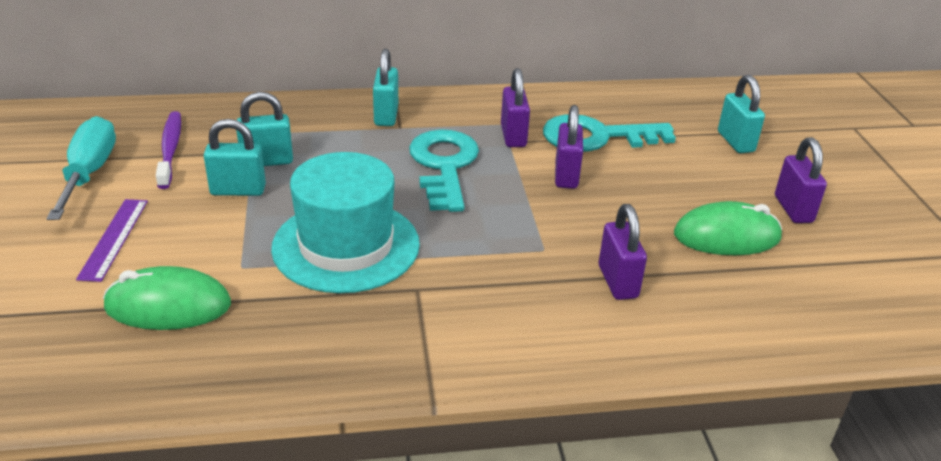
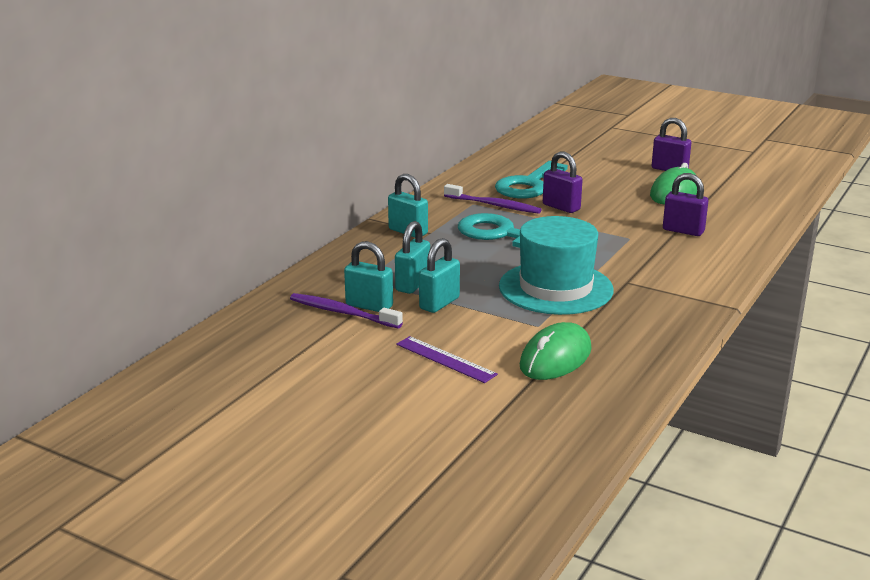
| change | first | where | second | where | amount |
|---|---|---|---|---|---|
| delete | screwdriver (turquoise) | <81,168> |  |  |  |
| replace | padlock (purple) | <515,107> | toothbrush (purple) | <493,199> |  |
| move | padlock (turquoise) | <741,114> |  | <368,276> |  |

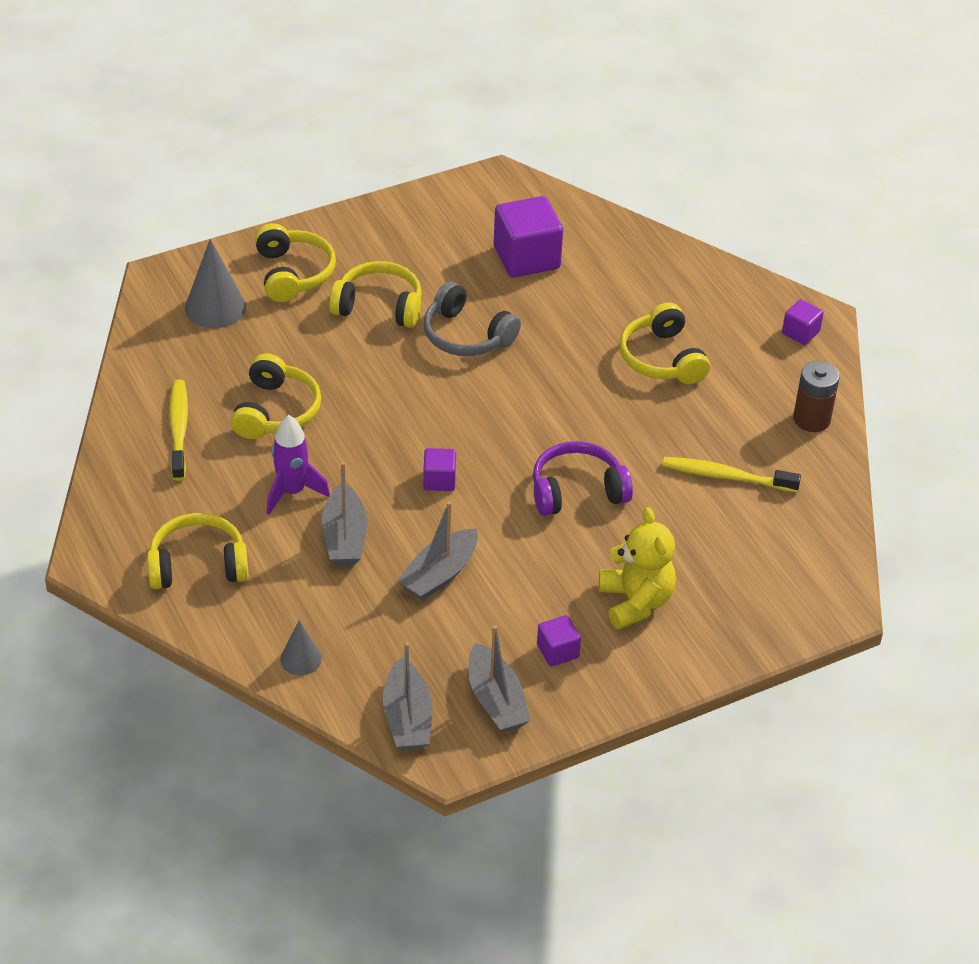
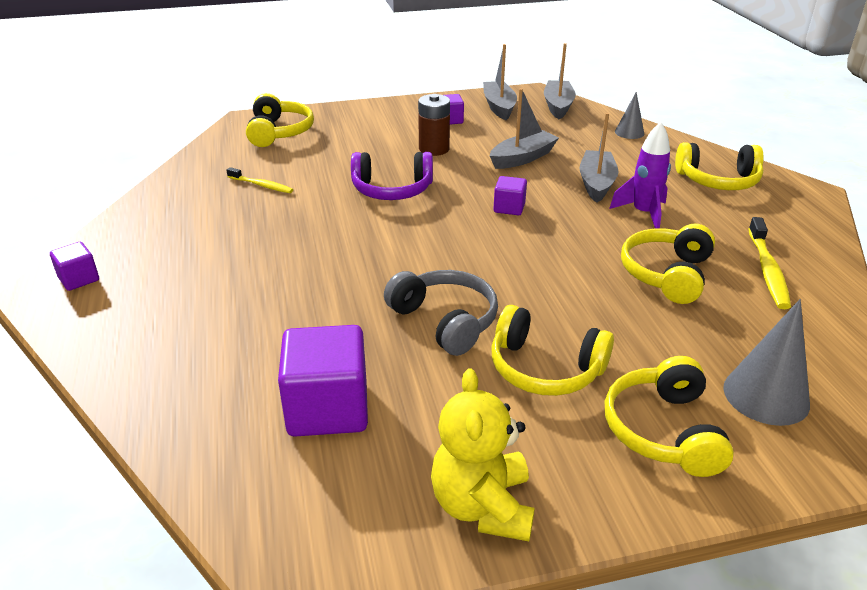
| change | first | where | second | where | amount |
|---|---|---|---|---|---|
| move | teddy bear (yellow) | <637,568> |  | <483,454> |  |
| move | headphones (yellow) | <665,343> |  | <280,120> |  |
| resize | toothbrush (yellow) | <731,475> |  | <260,180> | x0.65 |
| move | battery (brown) | <816,396> |  | <434,125> |  |

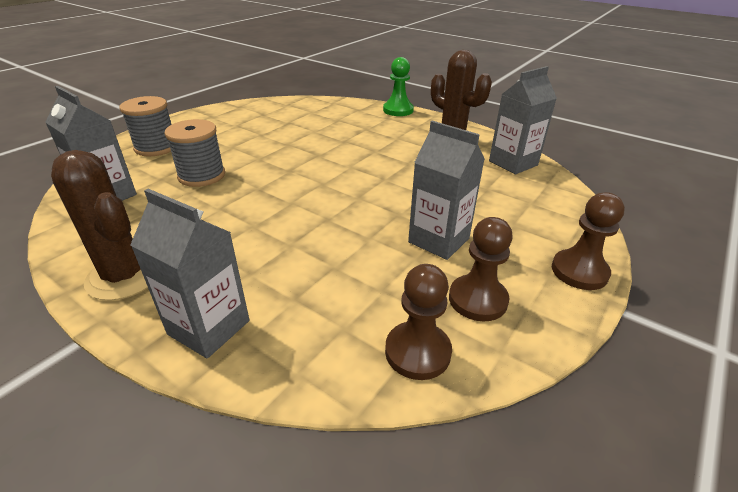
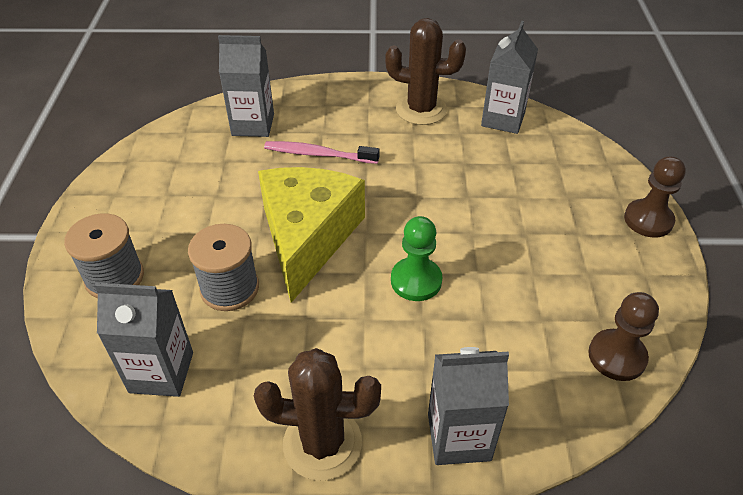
| change | first | where | second | where | amount |
|---|---|---|---|---|---|
| move | pawn (green) | <398,86> |  | <417,258> |  |
| move | carton (grey) | <446,190> |  | <246,86> |  |
| delete | pawn (brown) | <481,269> |  |  |  |
| insert |  |  | cheese (yellow) | <311,235> |  |
| insert |  |  | toothbrush (pink) | <322,152> |  |

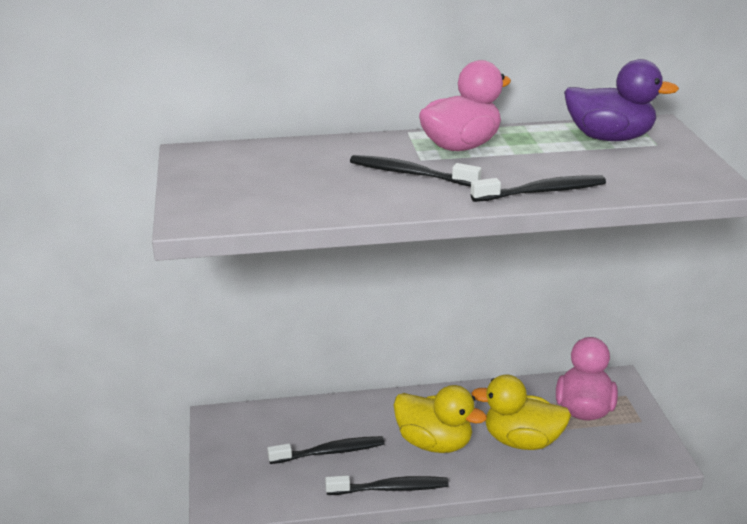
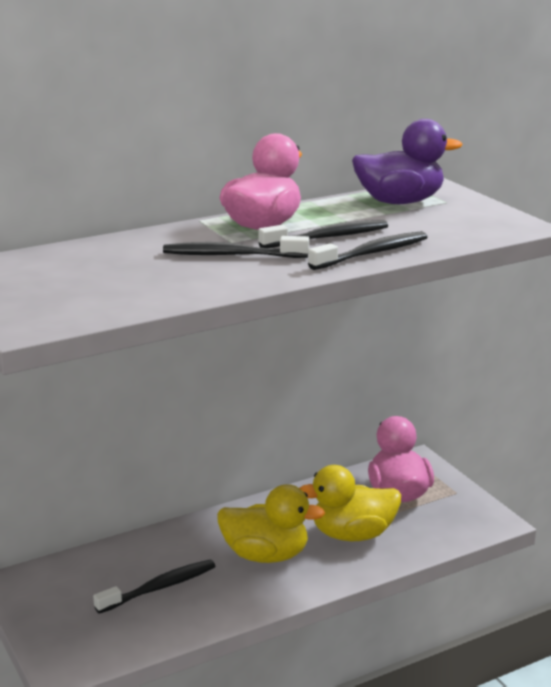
| change | first | where | second | where | amount |
|---|---|---|---|---|---|
| move | toothbrush (black) | <387,485> |  | <323,234> |  |

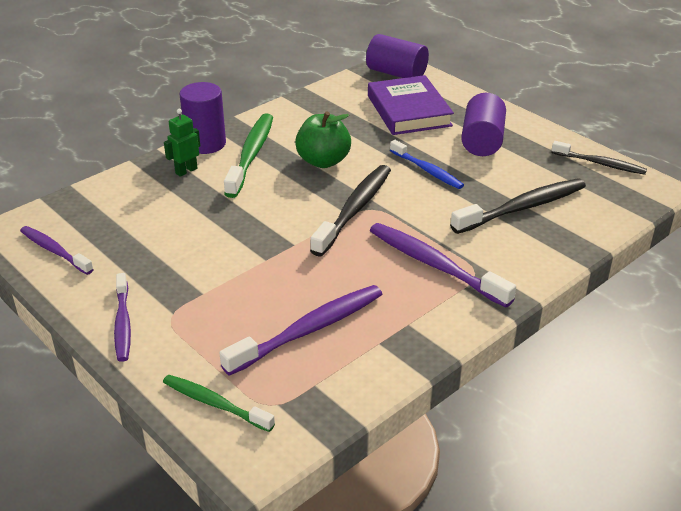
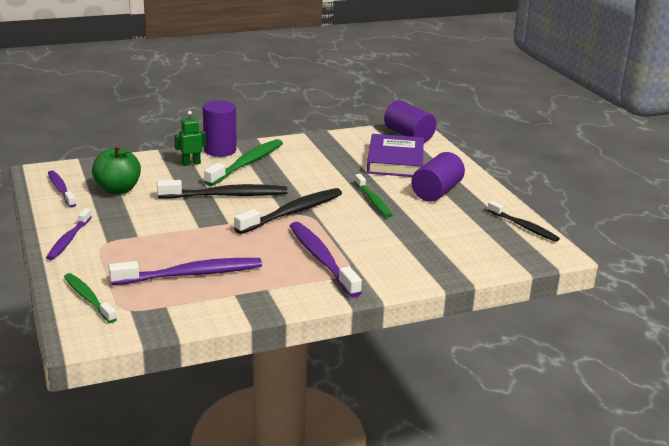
| change | first | where | second | where | amount |
|---|---|---|---|---|---|
| move | apple (green) | <323,140> |  | <116,169> |  |
| recolor | toothbrush (blue) | <427,164> | toothbrush (green) | <373,196> |  |
| move | toothbrush (black) | <518,206> |  | <222,189> |  |

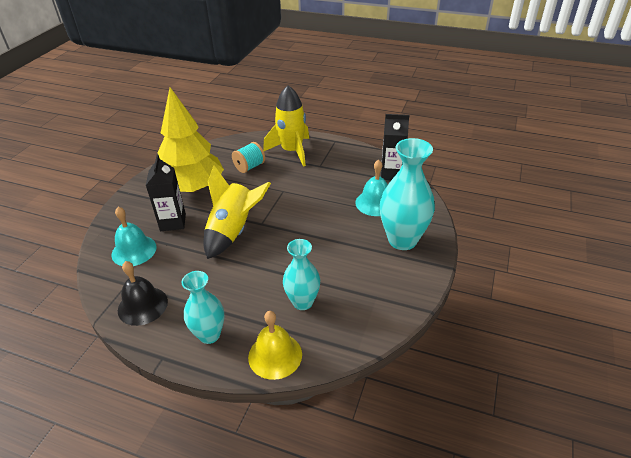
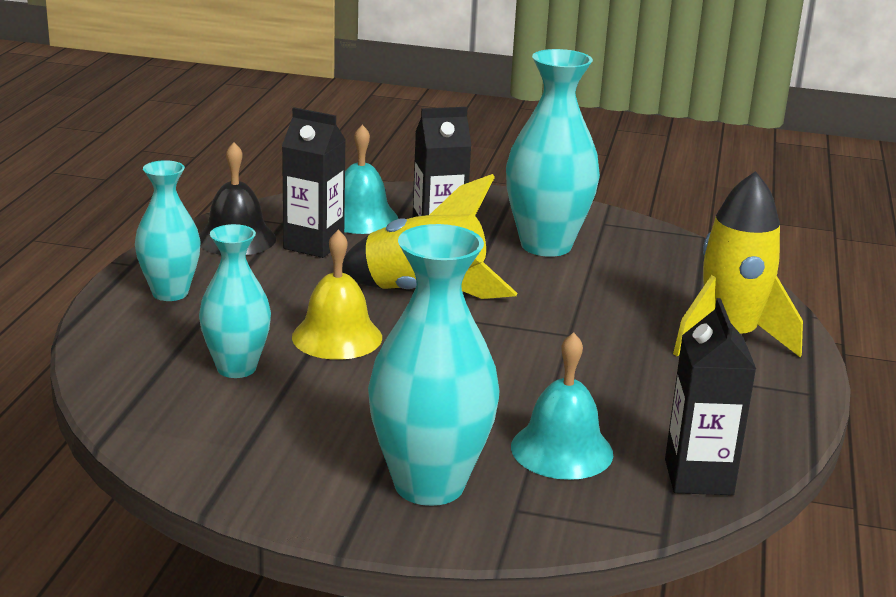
| change | first | where | second | where | amount |
|---|---|---|---|---|---|
| replace | tree (yellow) | <191,140> | vase (turquoise) | <553,153> |  |
| delete | spool (turquoise) | <248,157> |  |  |  |
| move | bell (yellow) | <275,345> |  | <337,295> |  |
| insert |  |  | carton (black) | <314,182> |  |

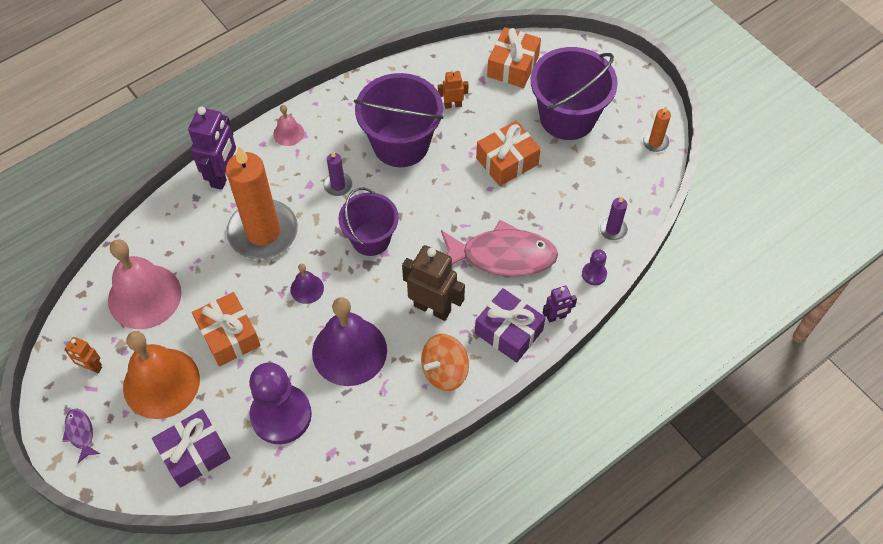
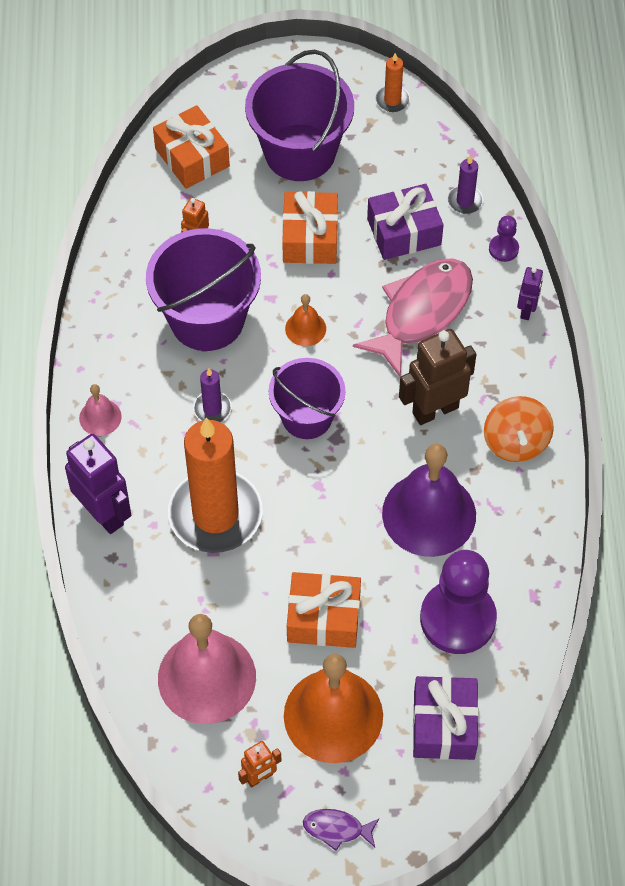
| change | first | where | second | where | amount |
|---|---|---|---|---|---|
| delete | bell (purple) | <307,284> |  |  |  |
| move | gift (purple) | <510,325> |  | <405,222> |  |
| insert |  |  | bell (orange) | <305,320> |  |

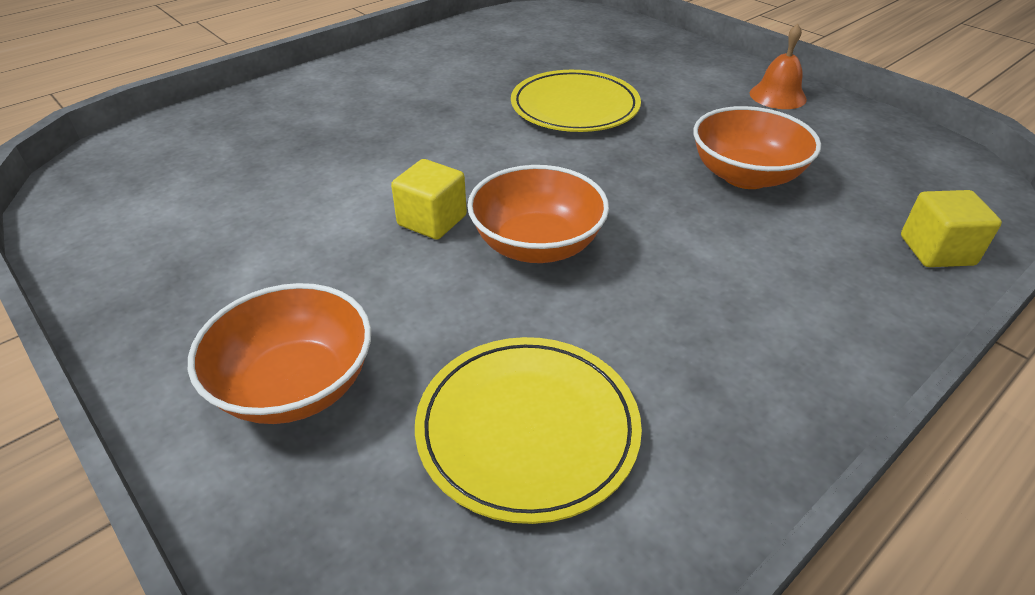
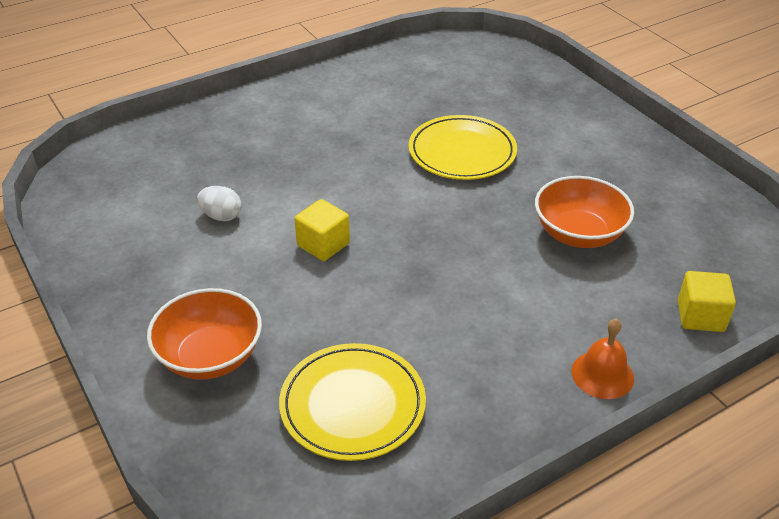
| change | first | where | second | where | amount |
|---|---|---|---|---|---|
| delete | bowl (orange) | <538,214> |  |  |  |
| move | bell (orange) | <778,66> |  | <602,359> |  |
| insert |  |  | egg (white) | <219,203> |  |

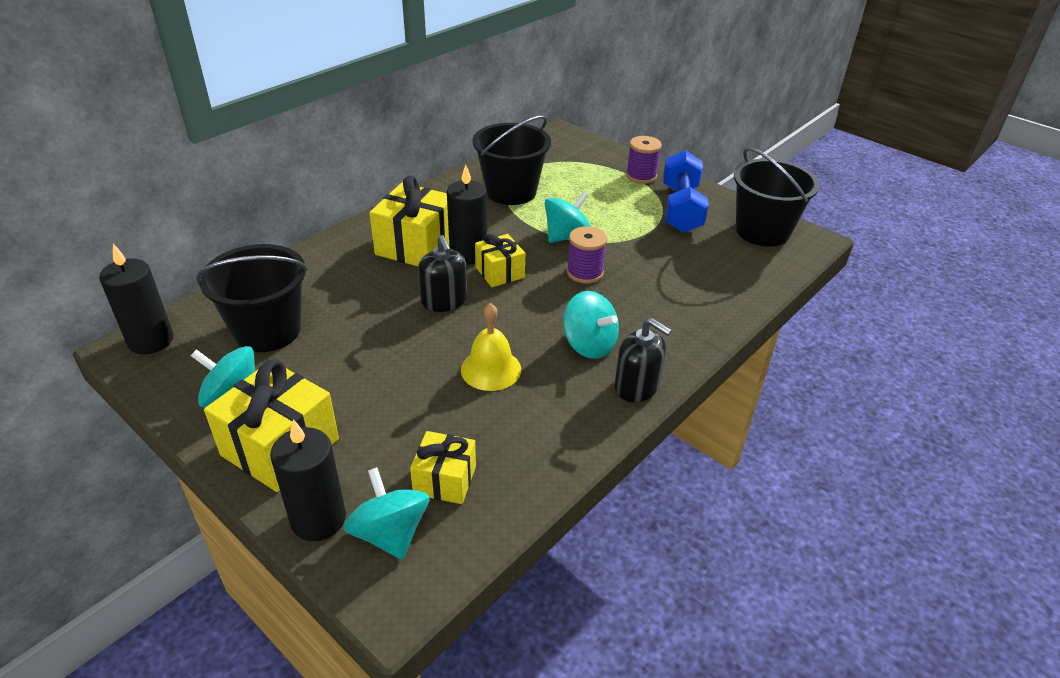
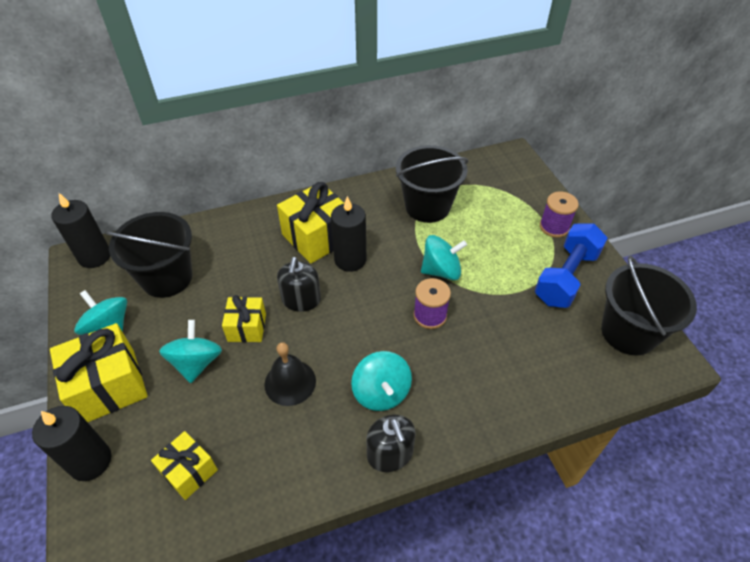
| change | first | where | second | where | amount |
|---|---|---|---|---|---|
| move | spinning top (turquoise) | <386,513> |  | <190,351> |  |
| recolor | bell (yellow) | <491,347> | bell (black) | <290,374> |  |
| move | gift (yellow) | <500,260> |  | <244,318> |  |

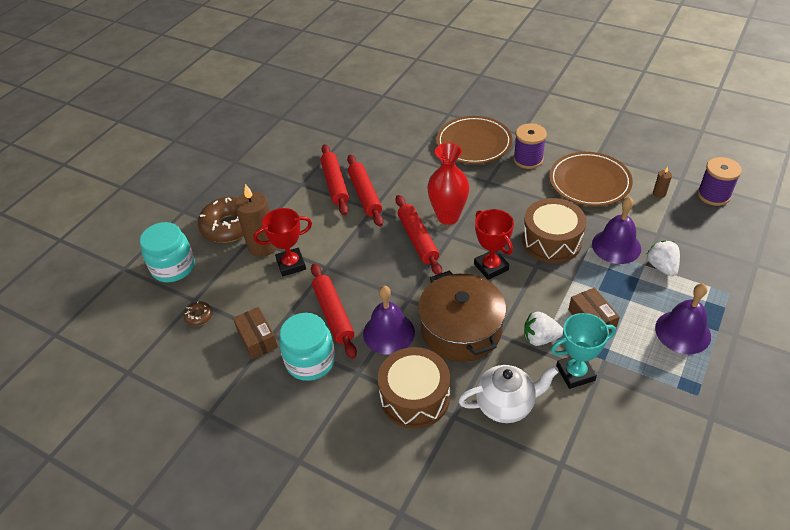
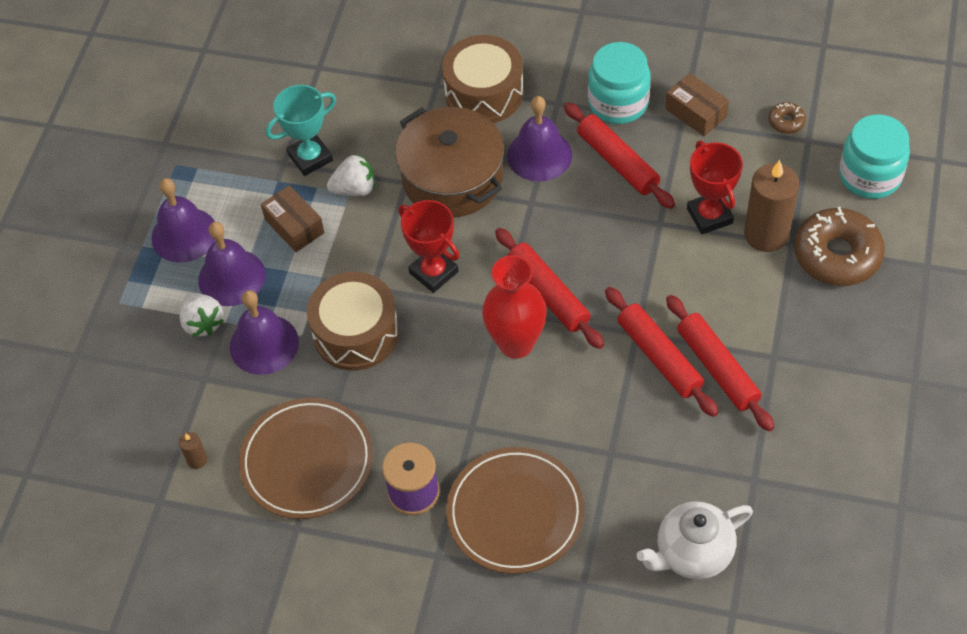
| change | first | where | second | where | amount |
|---|---|---|---|---|---|
| rotate | trophy (red) | <283,242> |  | <715,187> | 75 degrees counterclockwise |
| move | teapot (white) | <508,394> |  | <695,540> |  |
| delete | spool (purple) | <719,181> |  |  |  |
| insert |  |  | bell (purple) | <232,264> |  |

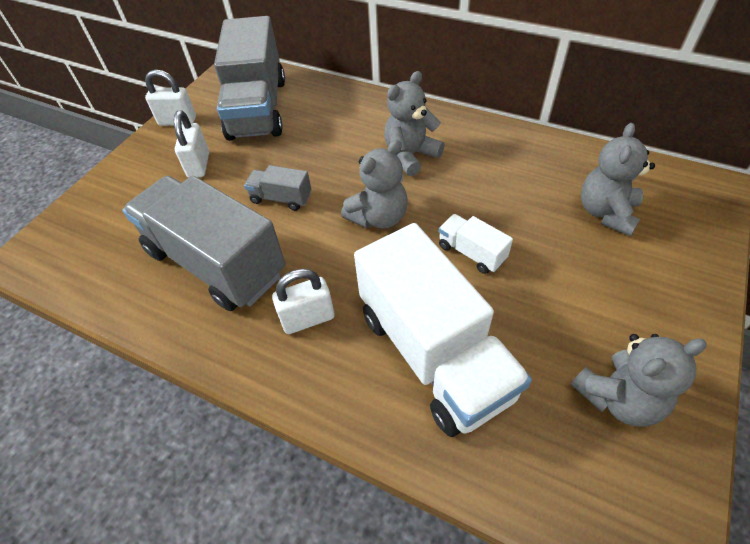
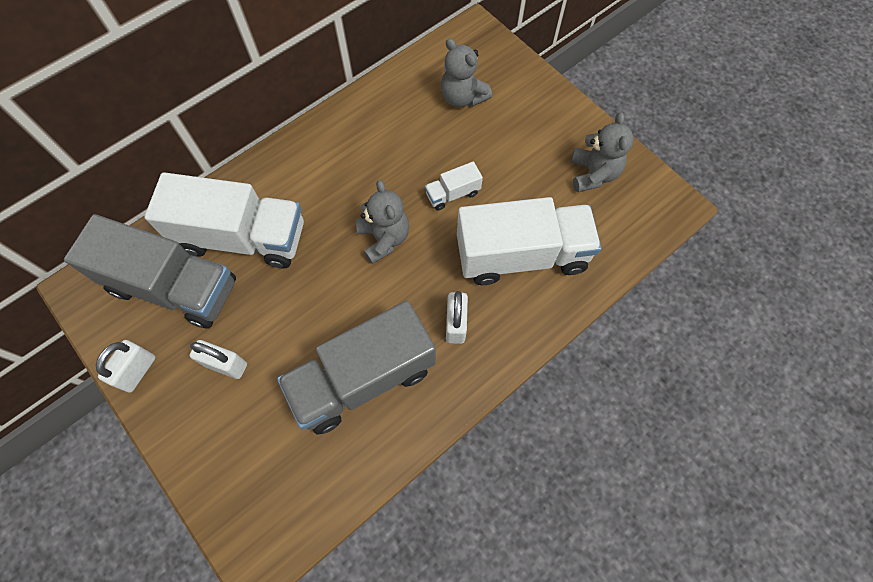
| change | first | where | second | where | amount |
|---|---|---|---|---|---|
| delete | truck (grey) | <277,188> |  |  |  |
| delete | teddy bear (grey) | <414,123> |  |  |  |
| insert |  |  | truck (white) | <224,220> |  |

